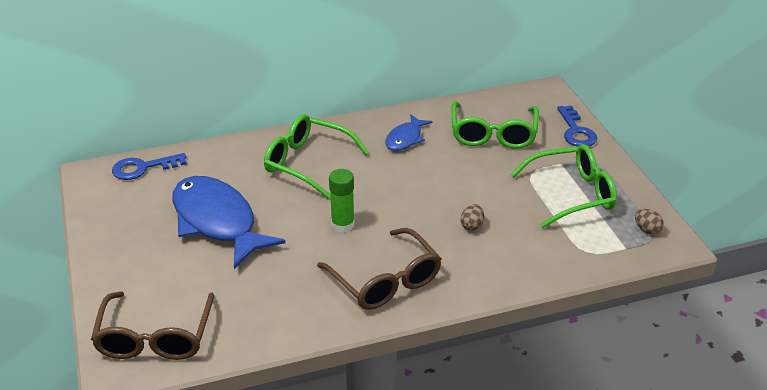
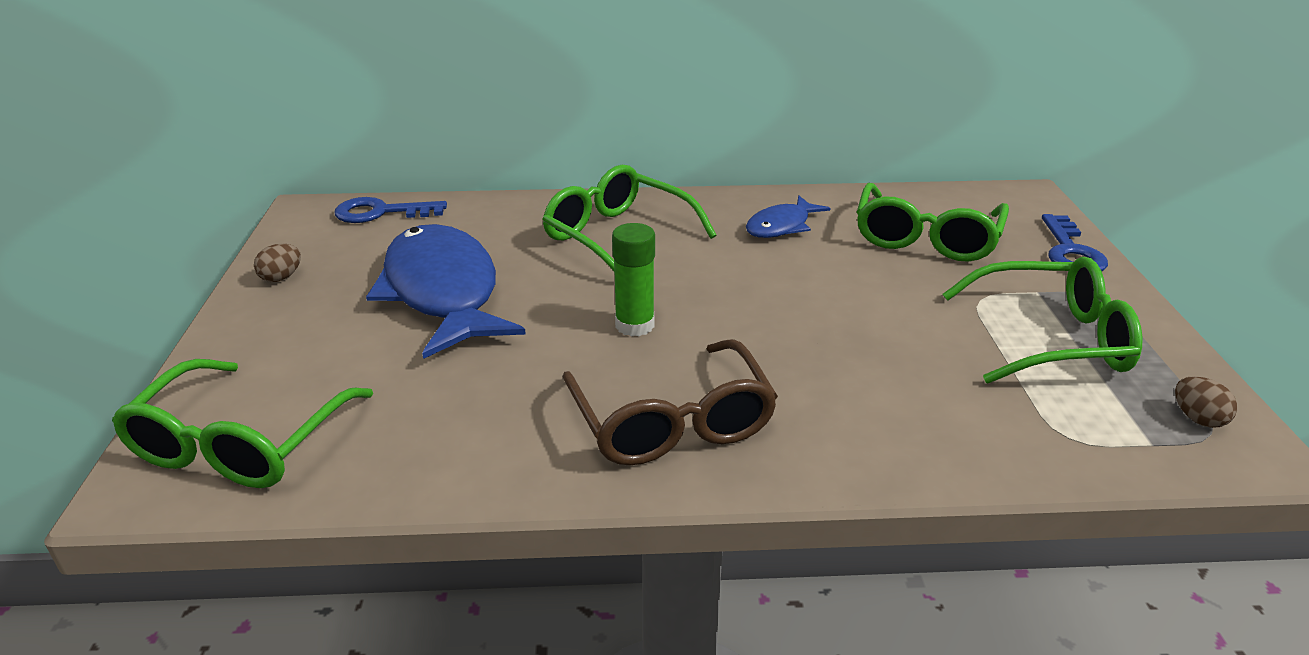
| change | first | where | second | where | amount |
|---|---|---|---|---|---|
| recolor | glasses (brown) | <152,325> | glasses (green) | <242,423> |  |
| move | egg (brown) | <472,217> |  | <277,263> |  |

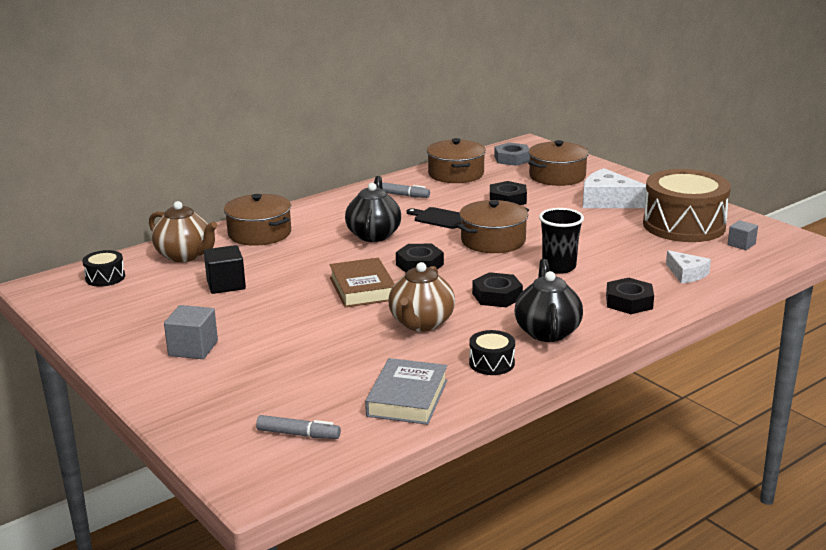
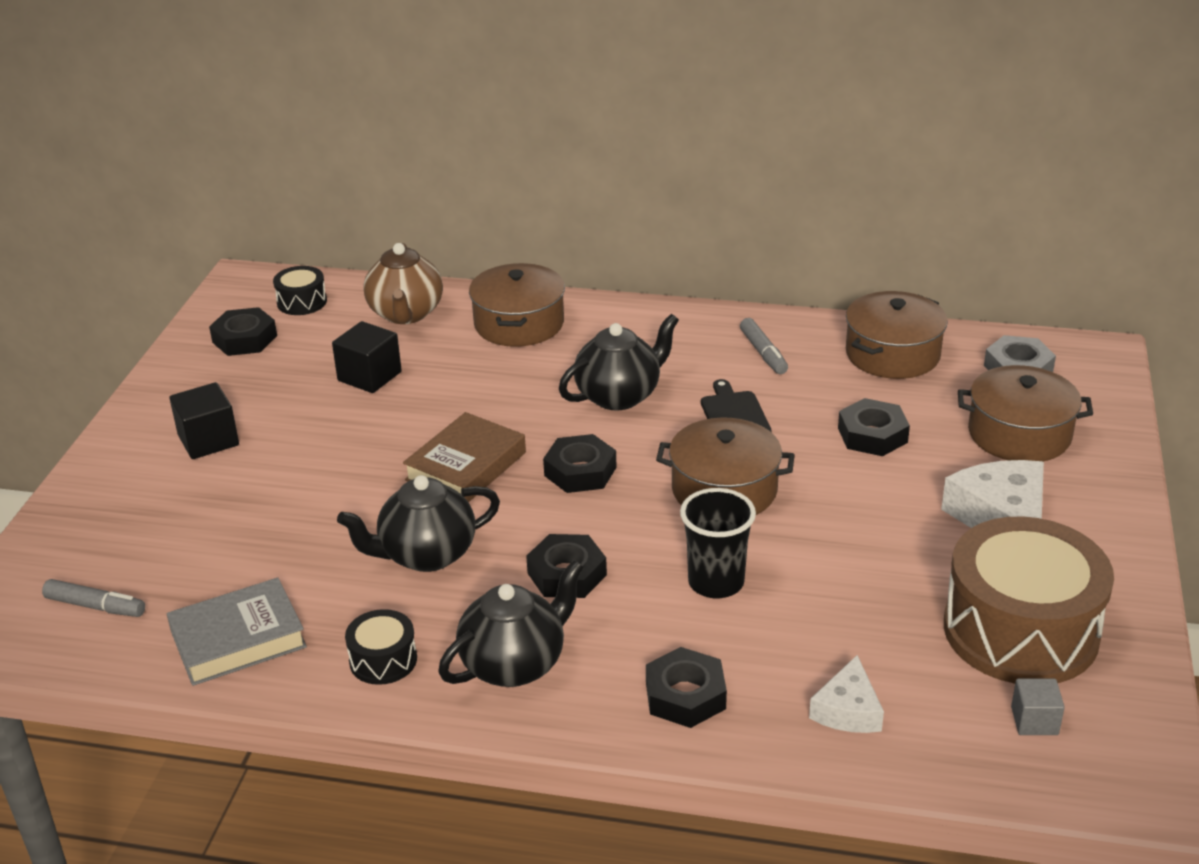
| change | first | where | second | where | amount |
|---|---|---|---|---|---|
| recolor | cube (grey) | <191,332> | cube (black) | <204,420> |  |
| rotate | marker (grey) | <298,427> |  | <93,598> | 45 degrees counterclockwise |
| recolor | teapot (brown) | <421,297> | teapot (black) | <418,523> |  |
| insert |  |  | nut (black) | <243,331> |  |

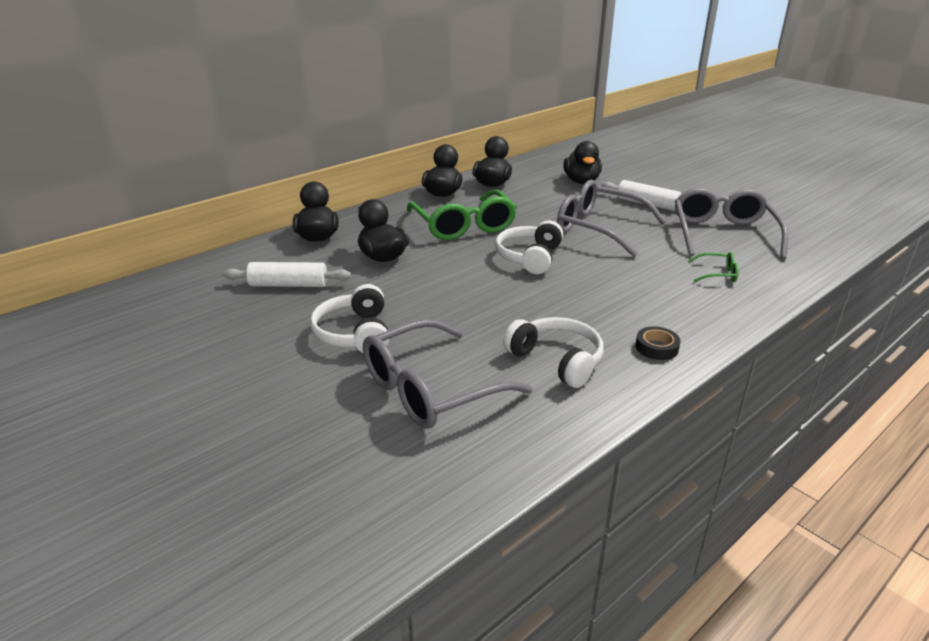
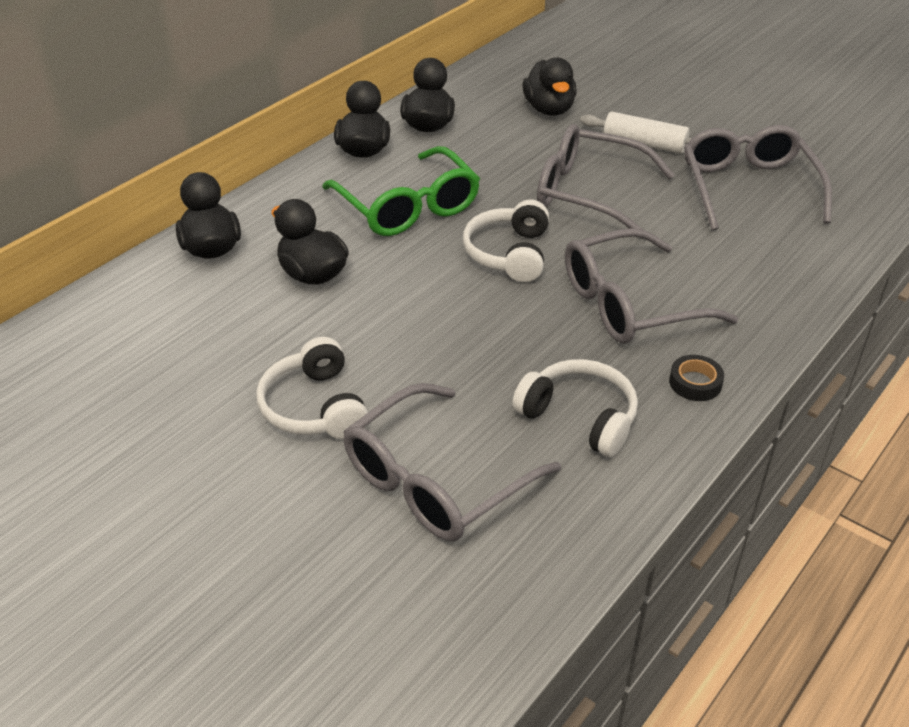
| change | first | where | second | where | amount |
|---|---|---|---|---|---|
| delete | rolling pin (white) | <287,274> |  |  |  |
| delete | glasses (green) | <713,267> |  |  |  |
| insert |  |  | glasses (grey) | <651,286> |  |

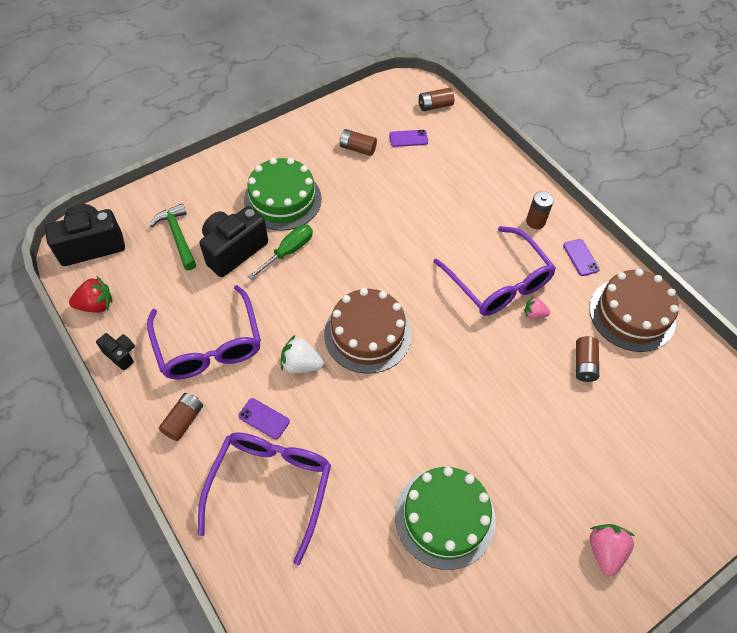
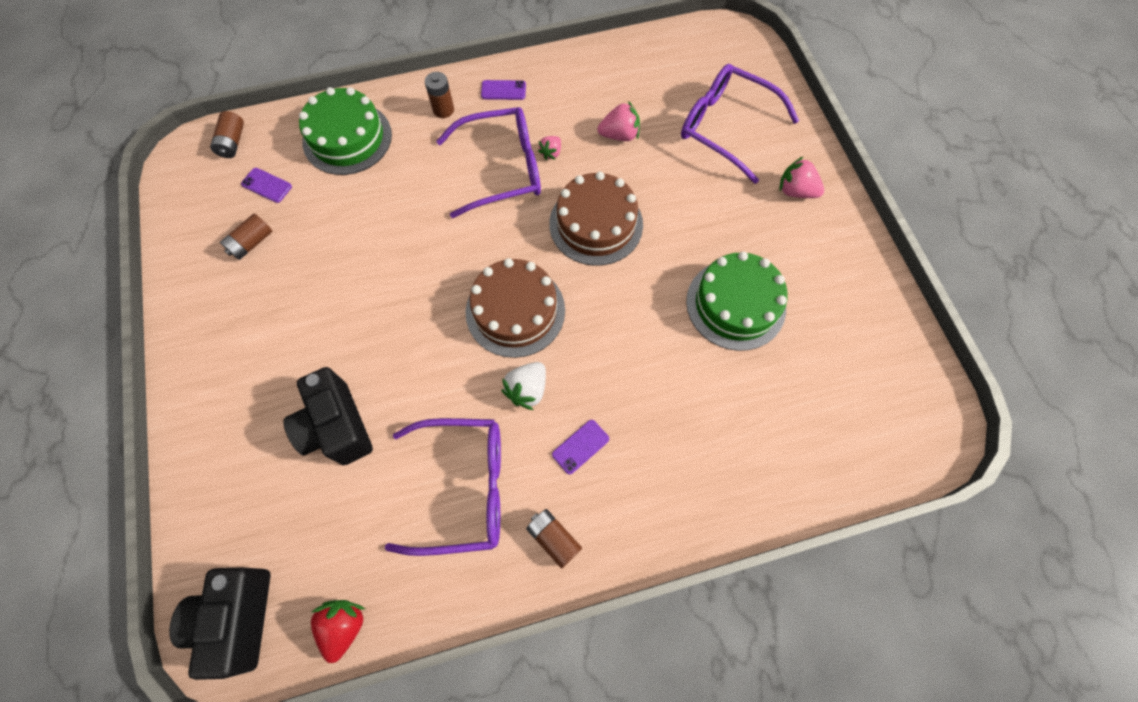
| change | first | where | second | where | amount |
|---|---|---|---|---|---|
| delete | camera (black) | <115,352> |  |  |  |
| delete | hammer (green) | <173,236> |  |  |  |
| move | glasses (purple) | <264,498> |  | <740,124> |  |
| move | cake (green) | <283,194> |  | <345,131> |  |
| delete | screwdriver (green) | <280,252> |  |  |  |
| rotate | phone (purple) | <408,138> |  | <266,185> | 75 degrees counterclockwise |
| replace | battery (brown) | <587,359> | strawberry (pink) | <618,121> |  |
| move | cake (brown) | <634,310> |  | <596,219> |  |

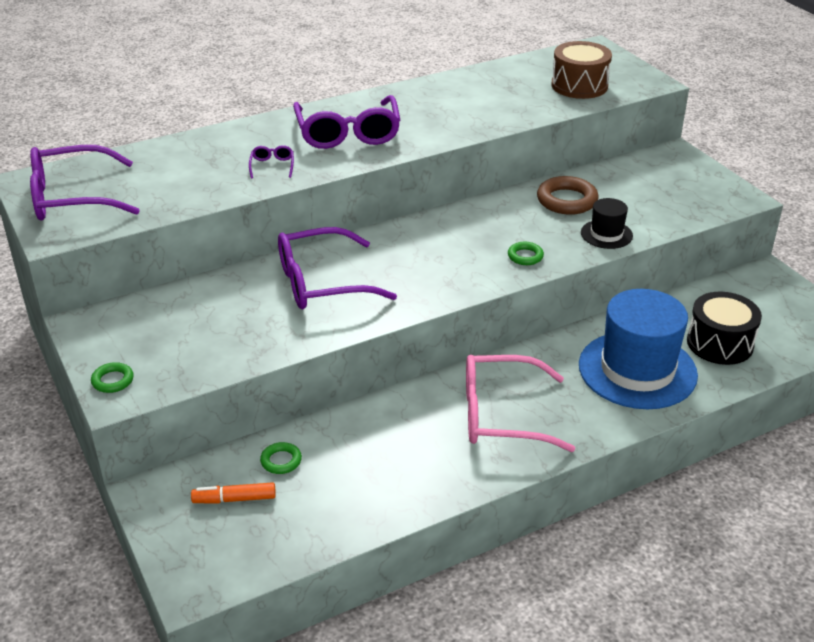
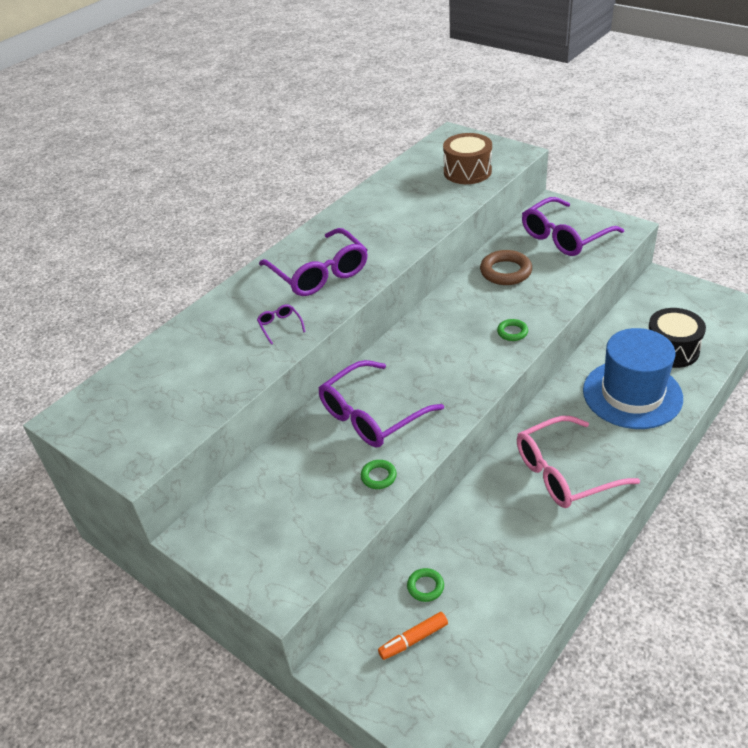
| change | first | where | second | where | amount |
|---|---|---|---|---|---|
| move | glasses (purple) | <85,183> |  | <573,226> |  |
| move | ring (green) | <112,377> |  | <379,474> |  |
| delete | hat (black) | <607,223> |  |  |  |

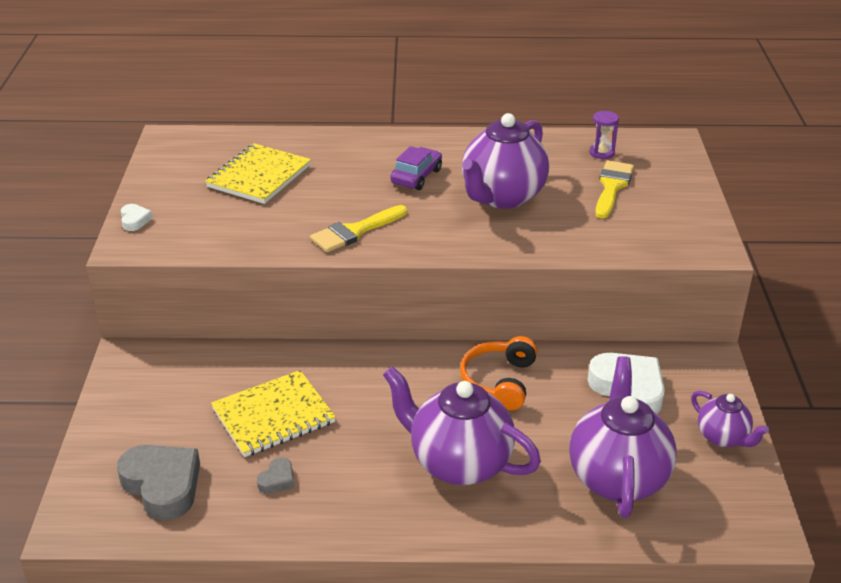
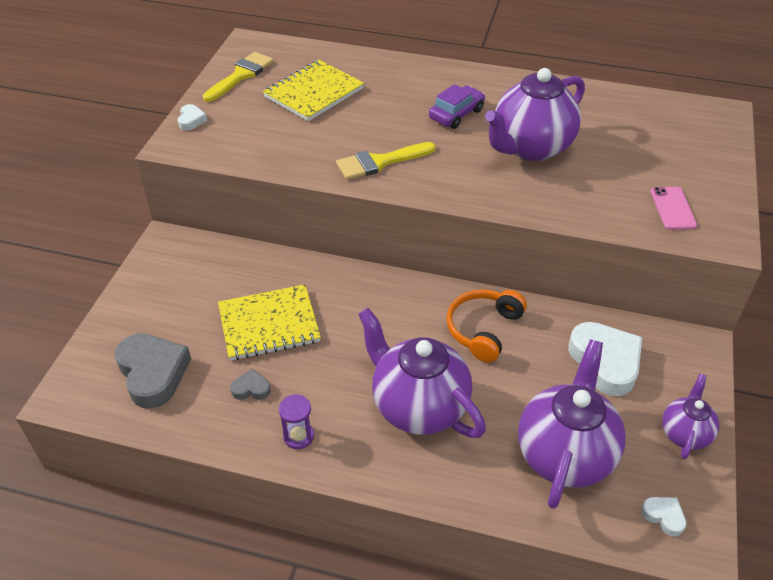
| change | first | where | second | where | amount |
|---|---|---|---|---|---|
| rotate | heart (grey) | <275,475> |  | <250,384> | 135 degrees counterclockwise |
| move | hourglass (purple) | <604,135> |  | <296,421> |  |
| move | brush (yellow) | <614,189> |  | <238,77> |  |
| rotate | teapot (purple) | <730,418> |  | <690,416> | 135 degrees counterclockwise |
| insert |  |  | heart (white) | <663,517> |  |
| insert |  |  | phone (pink) | <674,208> |  |

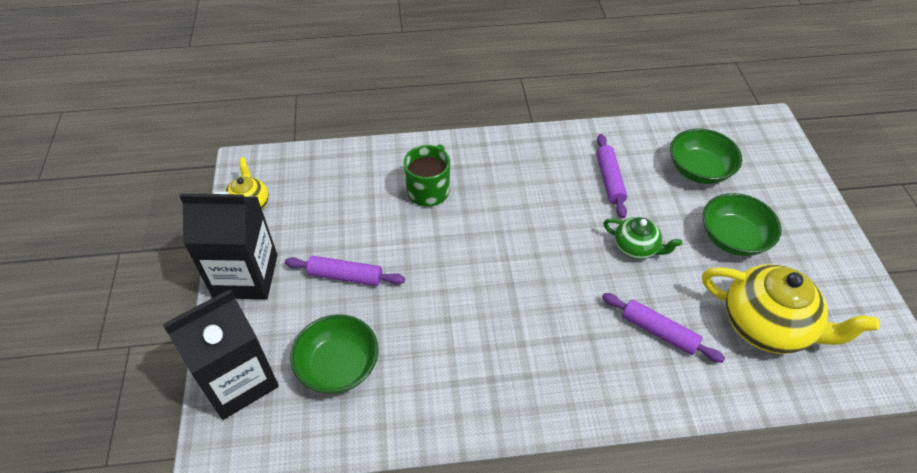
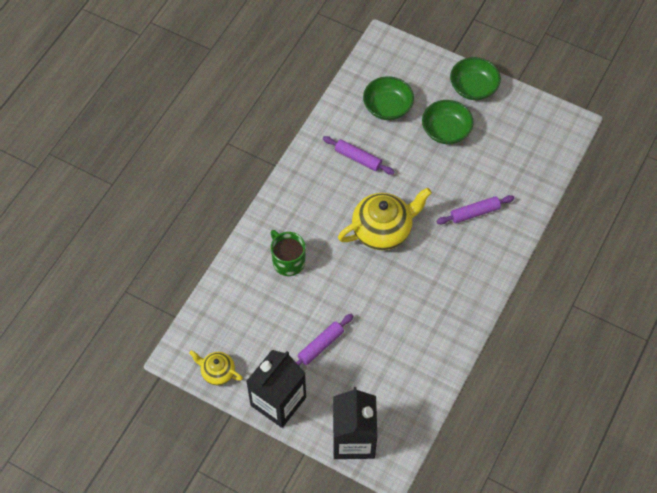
| change | first | where | second | where | amount |
|---|---|---|---|---|---|
| move | bowl (green) | <334,354> |  | <475,78> |  |
| delete | teapot (green) | <642,238> |  |  |  |
| move | teapot (yellow) | <790,309> |  | <385,219> |  |

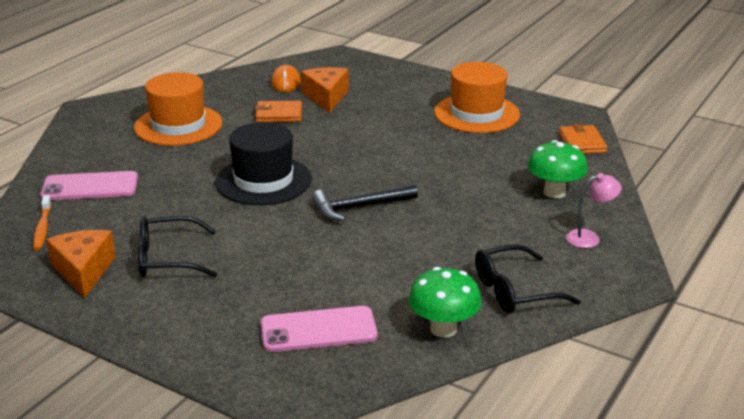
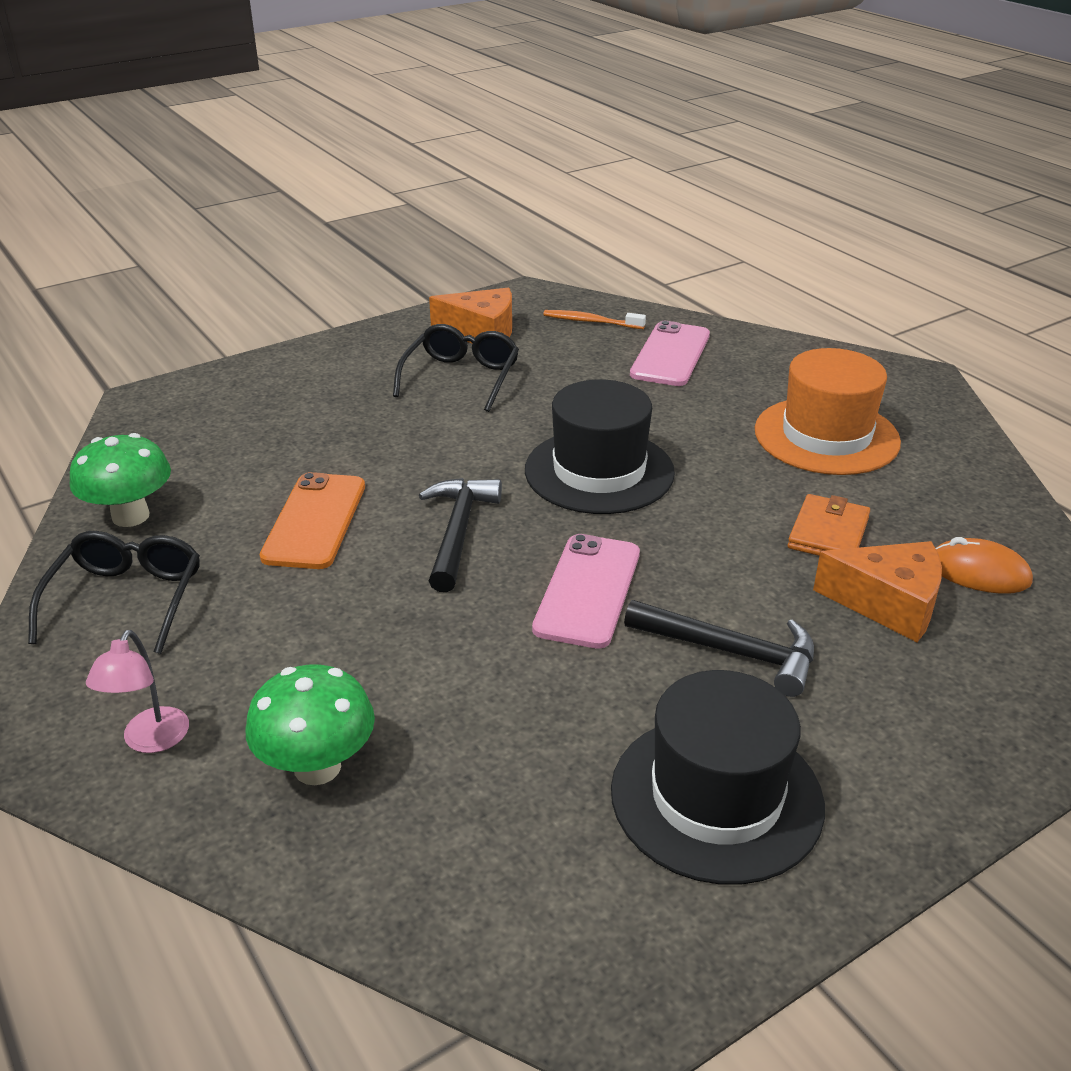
| change | first | where | second | where | amount |
|---|---|---|---|---|---|
| move | phone (pink) | <319,329> |  | <586,591> |  |
| recolor | hat (orange) | <477,97> | hat (black) | <718,777> |  |
| delete | wallet (orange) | <583,139> |  |  |  |
| insert |  |  | phone (orange) | <312,520> |  |
| insert |  |  | hammer (black) | <719,648> |  |

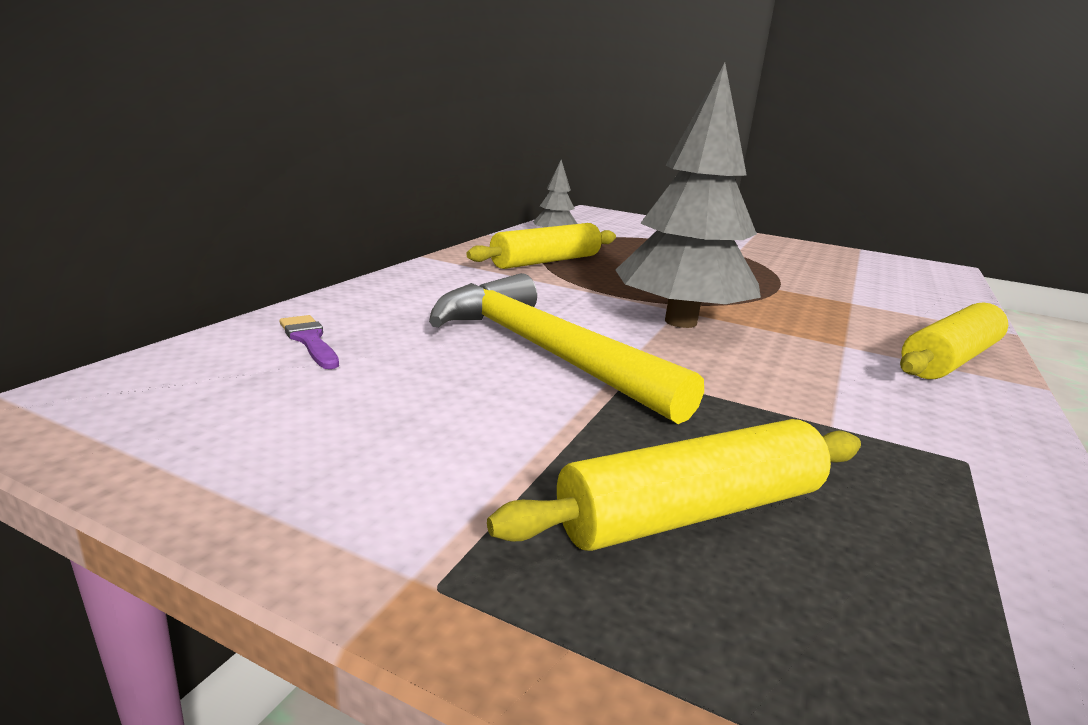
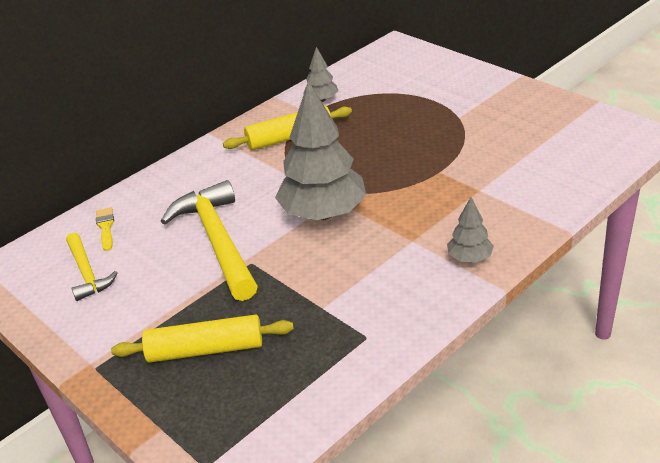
| change | first | where | second | where | amount |
|---|---|---|---|---|---|
| recolor | brush (purple) | <309,342> | brush (yellow) | <105,229> |  |
| replace | rolling pin (yellow) | <954,341> | tree (grey) | <470,230> |  |
| insert |  |  | hammer (yellow) | <91,267> |  |

